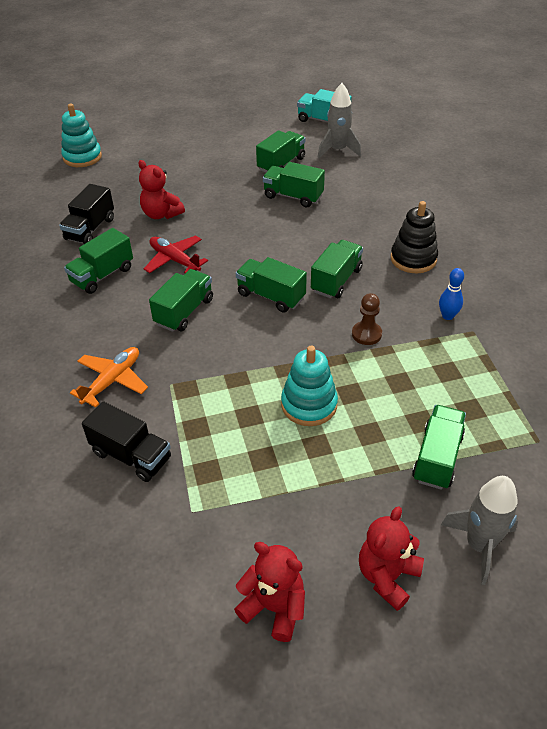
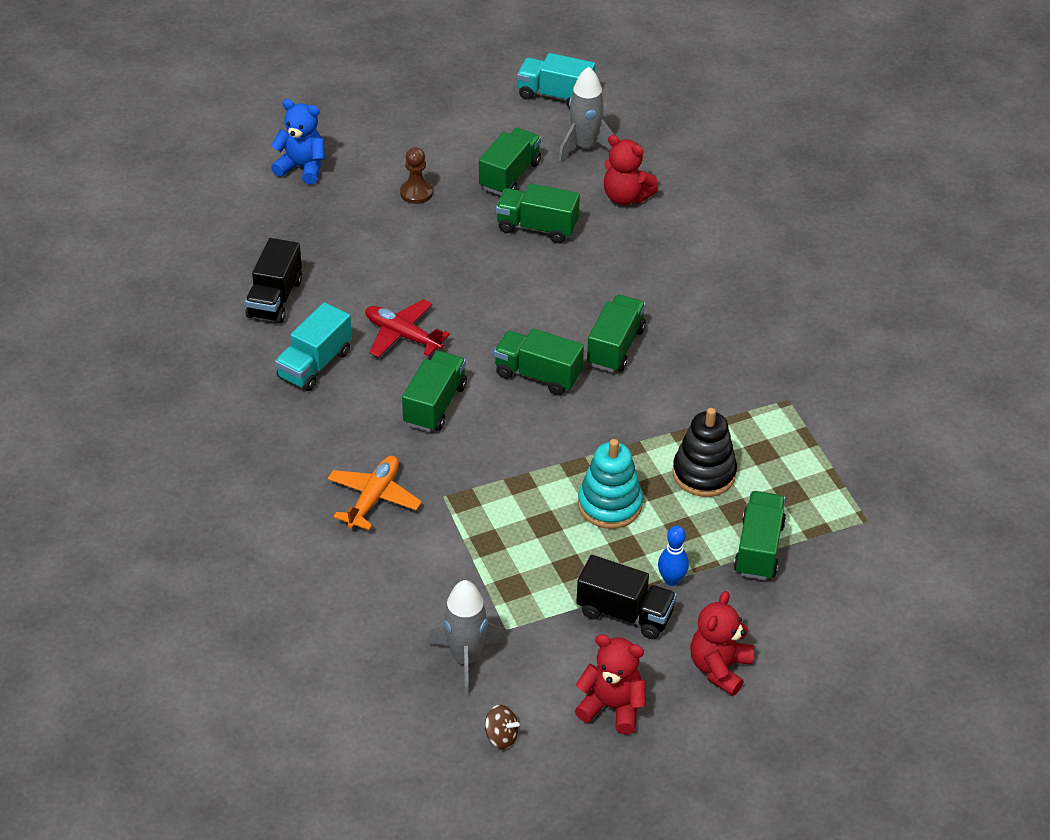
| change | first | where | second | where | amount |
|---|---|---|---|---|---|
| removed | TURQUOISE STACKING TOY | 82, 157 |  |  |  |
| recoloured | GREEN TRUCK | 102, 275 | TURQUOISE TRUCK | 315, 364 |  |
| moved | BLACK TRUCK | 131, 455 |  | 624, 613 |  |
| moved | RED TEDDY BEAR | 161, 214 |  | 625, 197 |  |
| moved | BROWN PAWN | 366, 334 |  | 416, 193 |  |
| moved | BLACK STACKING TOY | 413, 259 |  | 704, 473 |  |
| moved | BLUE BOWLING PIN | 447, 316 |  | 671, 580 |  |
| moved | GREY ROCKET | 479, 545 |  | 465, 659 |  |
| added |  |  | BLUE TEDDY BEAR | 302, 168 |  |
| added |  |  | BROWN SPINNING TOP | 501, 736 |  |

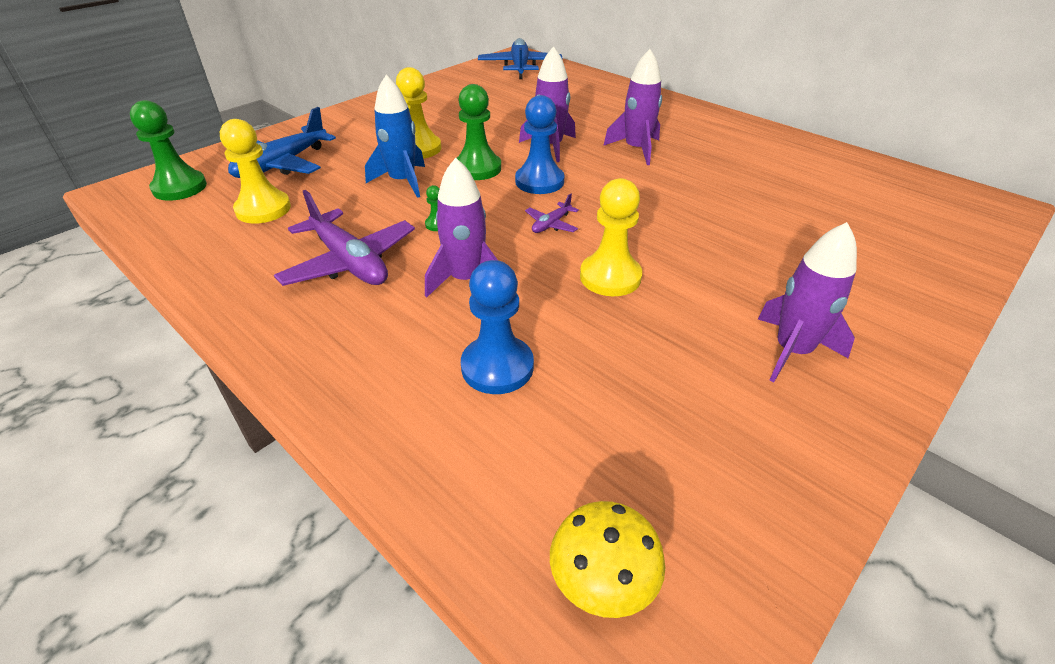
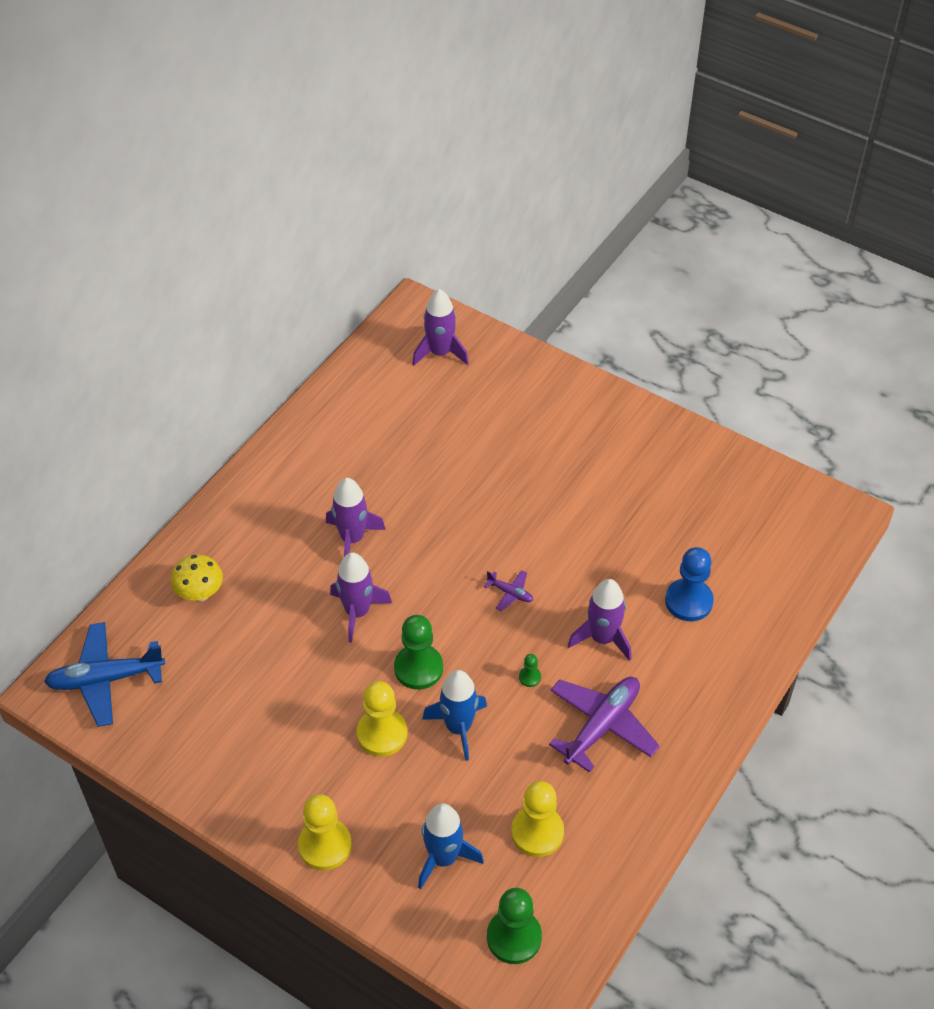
| change | first | where | second | where | amount |
|---|---|---|---|---|---|
| replaced | BLUE PLANE | 282, 164 | BLUE ROCKET | 443, 858 |  |
| removed | BLUE PAWN | 539, 181 |  |  |  |
| moved | YELLOW MUSHROOM | 602, 584 |  | 200, 593 |  |
| moved | YELLOW PAWN | 610, 277 |  | 325, 845 |  |
| moved | PURPLE ROCKET | 792, 351 |  | 440, 353 |  |

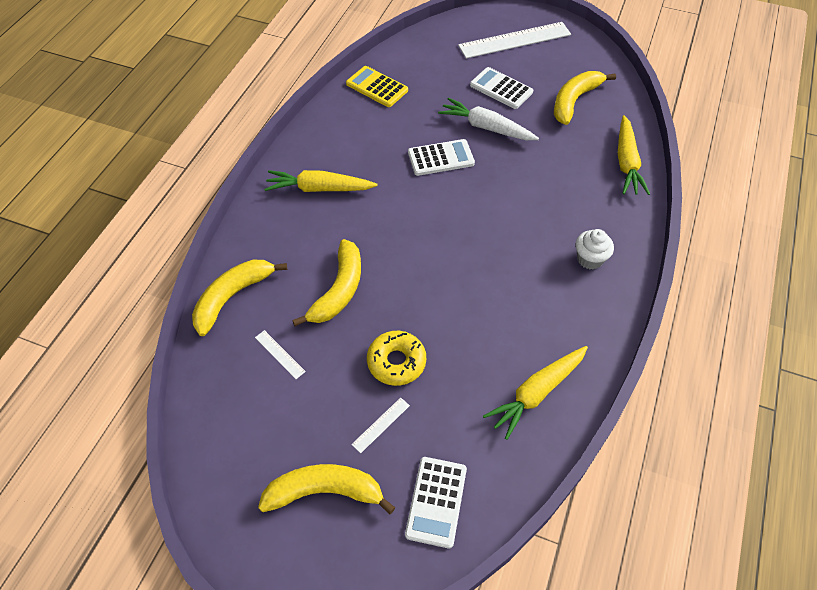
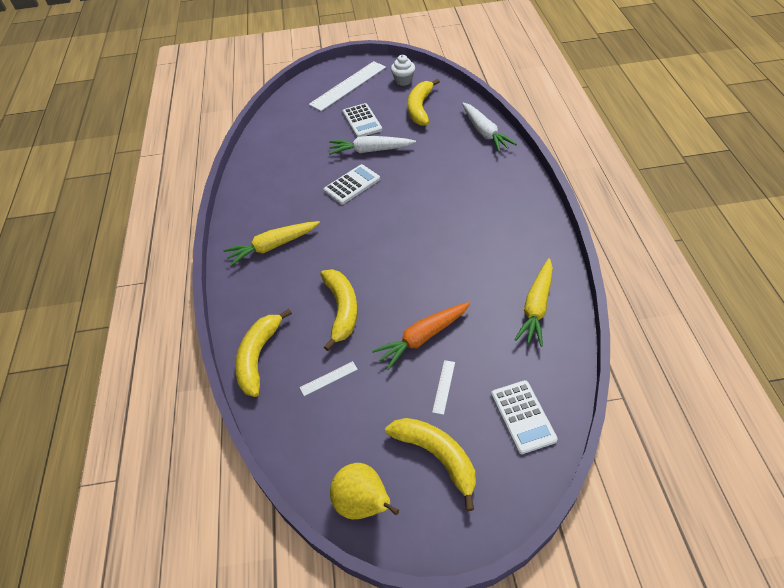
| change | first | where | second | where | amount |
|---|---|---|---|---|---|
| turned | WHITE RULER | 280, 354 |  | 328, 378 | 45 degrees counterclockwise |
| turned | YELLOW BANANA | 325, 491 |  | 437, 456 | 75 degrees clockwise |
| removed | YELLOW CALCULATOR | 377, 87 |  |  |  |
| replaced | YELLOW DONUT | 396, 362 | ORANGE CARROT | 423, 337 |  |
| turned | WHITE CALCULATOR | 501, 89 |  | 362, 121 | 120 degrees counterclockwise |
| moved | WHITE CUPCAKE | 589, 259 |  | 403, 81 |  |
| recoloured | YELLOW CARROT | 626, 162 | WHITE CARROT | 484, 132 |  |
| added |  |  | YELLOW PEAR | 363, 503 |  |

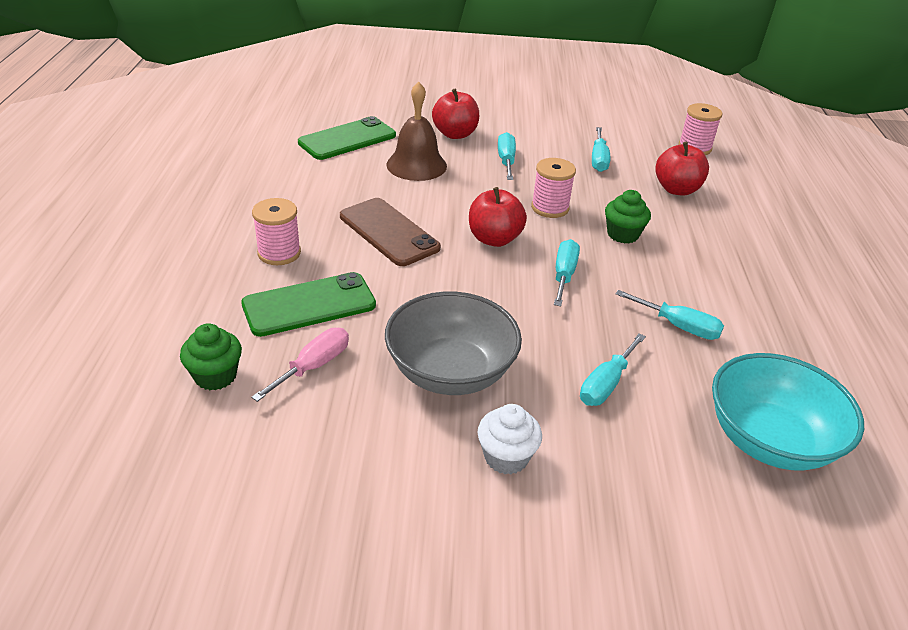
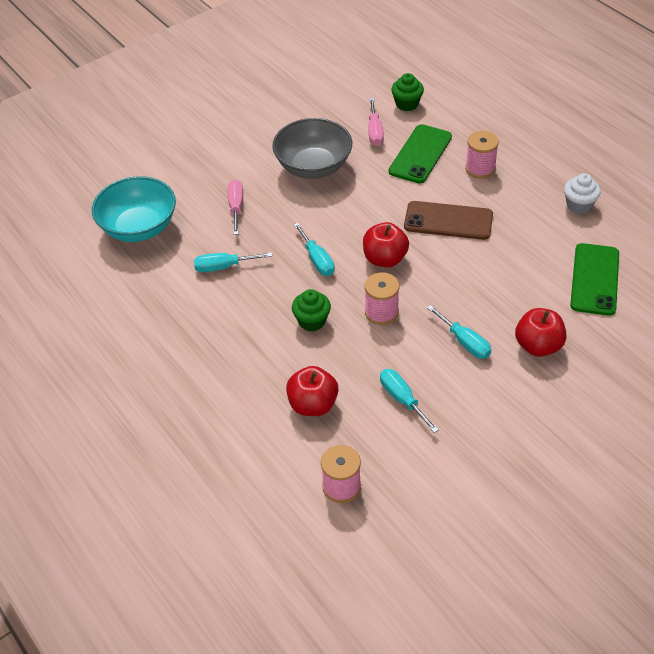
| change | first | where | second | where | amount |
|---|---|---|---|---|---|
| removed | BROWN BELL | 416, 165 |  |  |  |
| moved | WHITE CUPCAKE | 506, 457 |  | 579, 205 |  |
| recoloured | TURQUOISE SCREWDRIVER | 606, 384 | PINK SCREWDRIVER | 236, 207 |  |

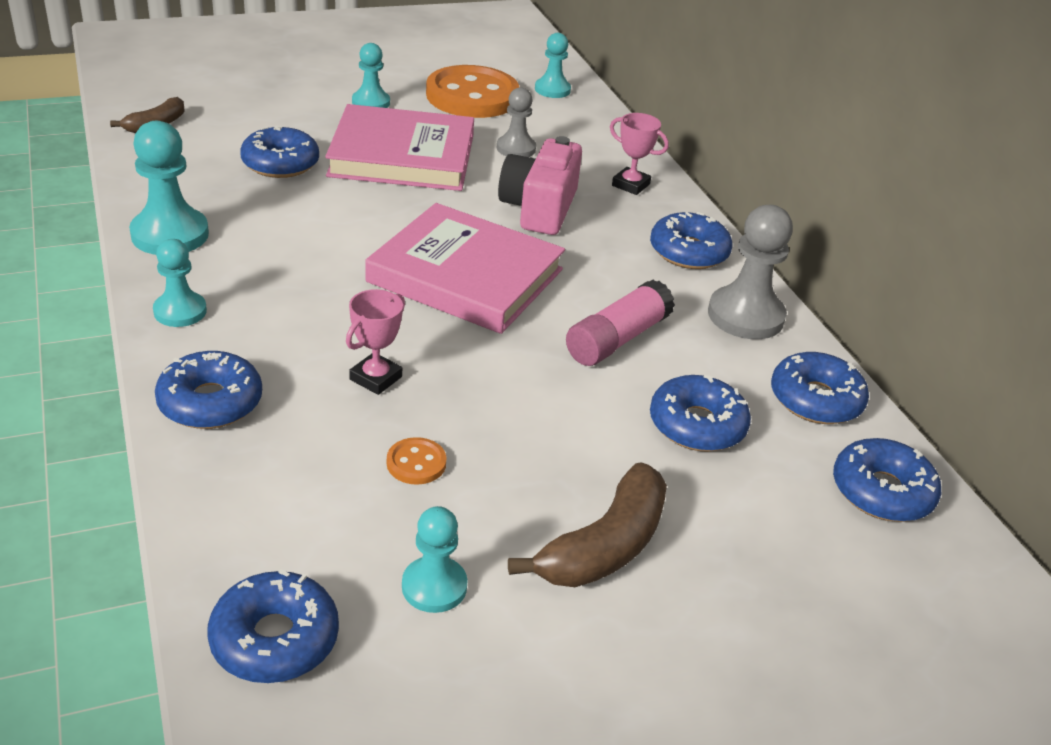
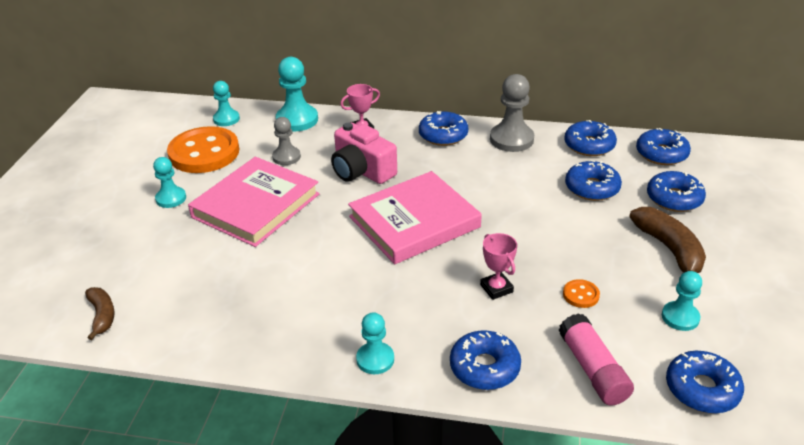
| change | first | where | second | where | amount |
|---|---|---|---|---|---|
| moved | TURQUOISE PAWN | 170, 234 |  | 297, 120 |  |
| moved | BLUE DONUT | 280, 163 |  | 674, 198 |  |
| moved | PINK GLUE STICK | 617, 339 |  | 593, 369 |  |

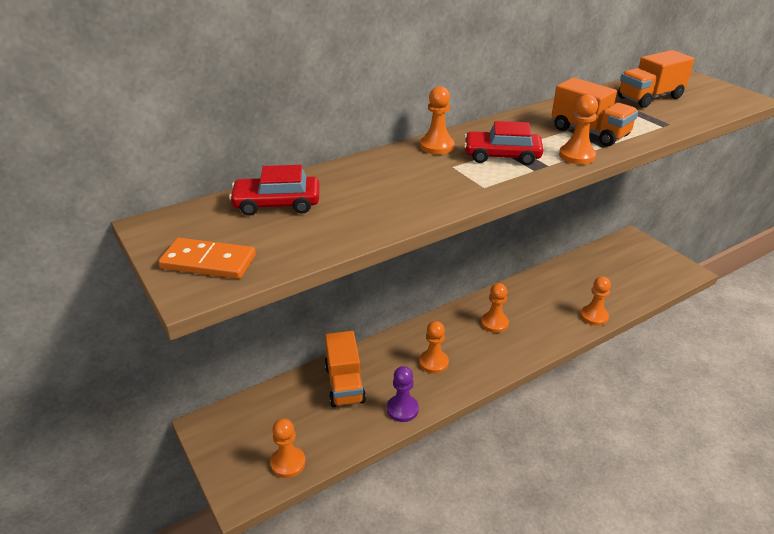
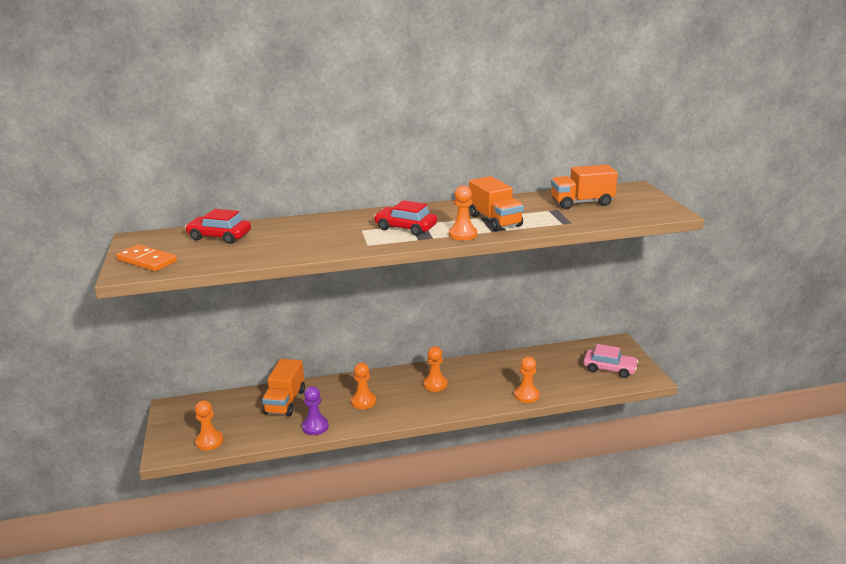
| change | first | where | second | where | amount |
|---|---|---|---|---|---|
| removed | ORANGE PAWN | 437, 146 |  |  |  |
| added |  |  | PINK CAR | 609, 368 |  |

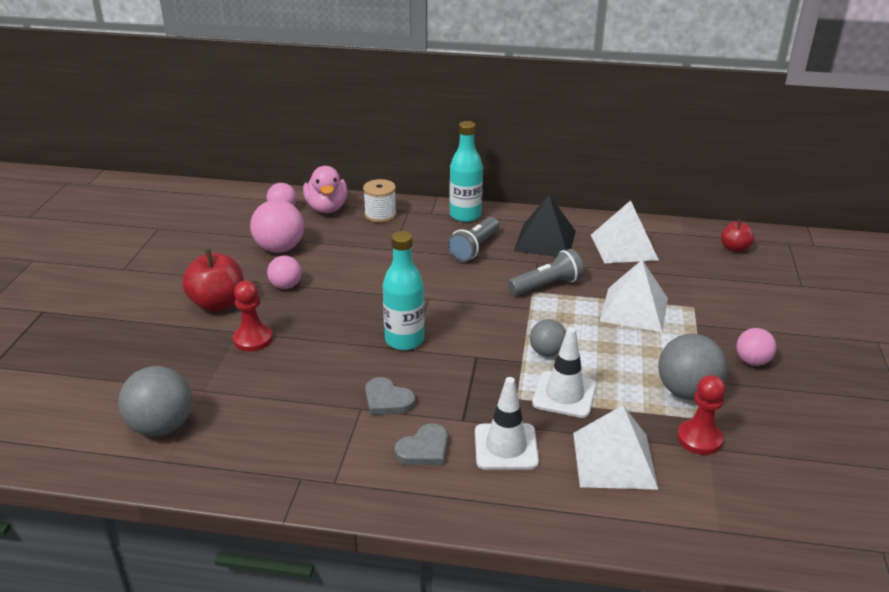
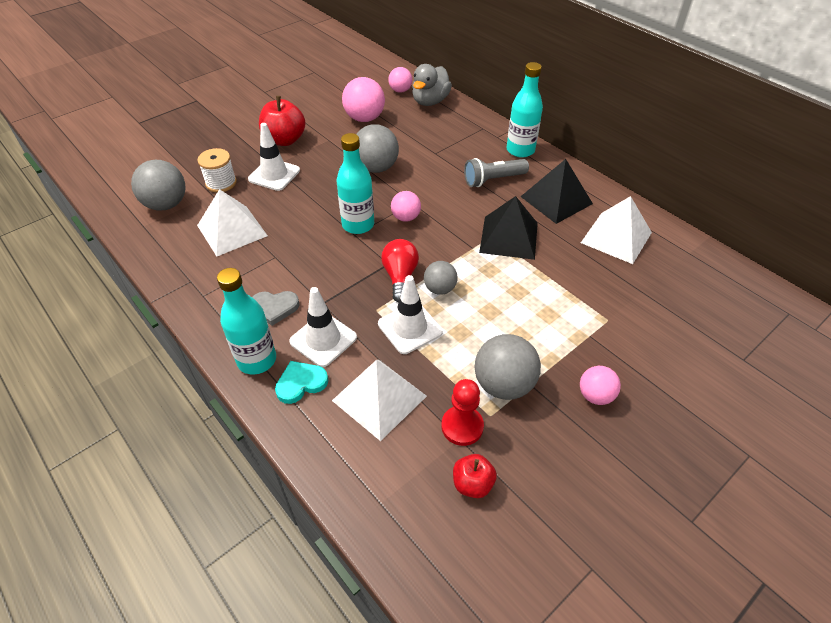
| change | first | where | second | where | amount |
|---|---|---|---|---|---|
| replaced | RED PAWN | 253, 339 | WHITE TRAFFIC CONE | 274, 175 |  |
| moved | PINK BALL | 286, 286 |  | 406, 217 |  |
| recoloured | PINK DUCK | 327, 208 | GREY DUCK | 430, 101 |  |
| moved | WHITE SPOOL | 380, 215 |  | 221, 183 |  |
| removed | GREY HEART | 387, 400 |  |  |  |
| replaced | GREY FLASHLIGHT | 547, 285 | BLACK PYRAMID | 509, 237 |  |
| moved | WHITE PYRAMID | 634, 309 |  | 232, 230 |  |
| moved | RED APPLE | 734, 248 |  | 472, 484 |  |
| added |  |  | TURQUOISE BOTTLE | 257, 360 |  |
| added |  |  | TURQUOISE HEART | 301, 383 |  |
| added |  |  | GREY BALL | 376, 168 |  |
| added |  |  | RED LIGHT BULB | 400, 277 |  |

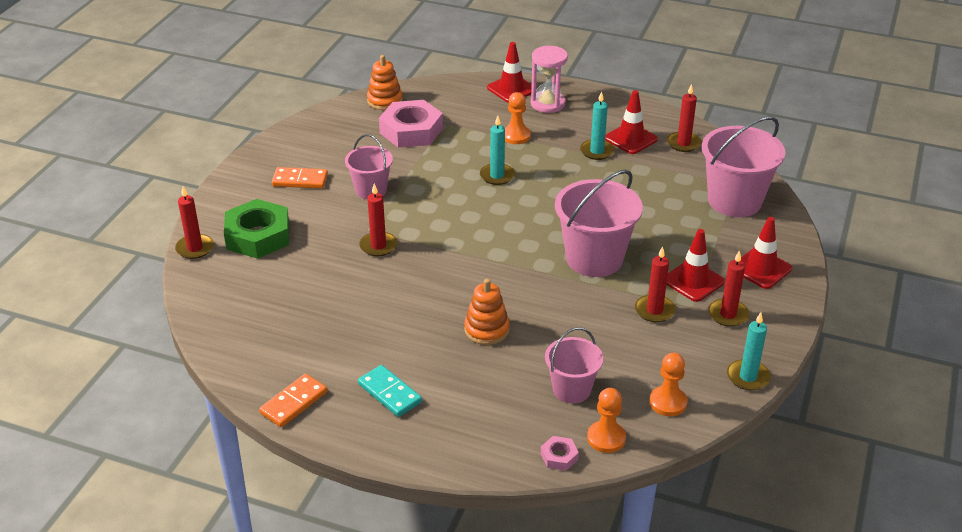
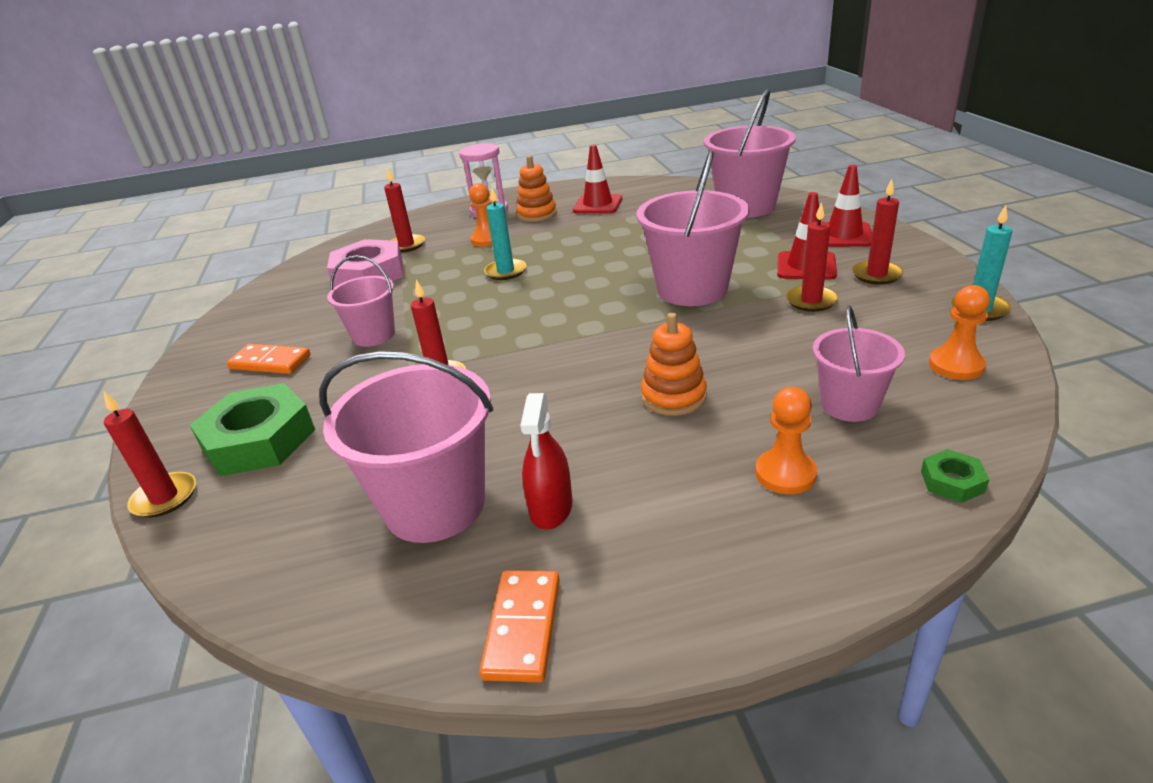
| change | first | where | second | where | amount |
|---|---|---|---|---|---|
| turned | ORANGE DOMINO | 300, 180 |  | 270, 362 | 45 degrees clockwise |
| removed | TURQUOISE DOMINO | 390, 393 |  |  |  |
| moved | ORANGE STACKING TOY | 385, 101 |  | 537, 214 |  |
| removed | RED TRAFFIC CONE | 511, 89 |  |  |  |
| recoloured | PINK NUT | 559, 456 | GREEN NUT | 952, 481 |  |
| removed | TURQUOISE CANDLE | 597, 151 |  |  |  |
| moved | ORANGE PAWN | 606, 438 |  | 785, 474 |  |
| moved | RED CANDLE | 683, 143 |  | 406, 245 |  |
| added |  |  | PINK BUCKET | 435, 505 |  |
| added |  |  | RED SPRAY BOTTLE | 551, 508 |  |

